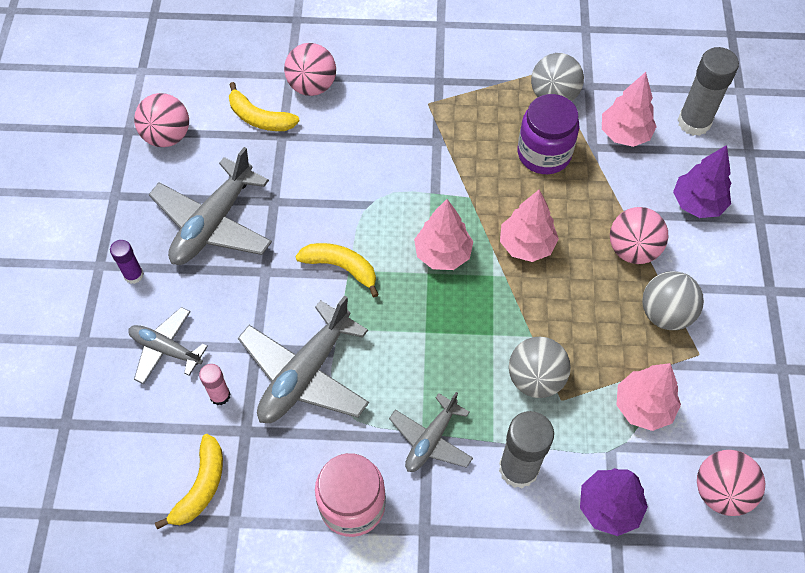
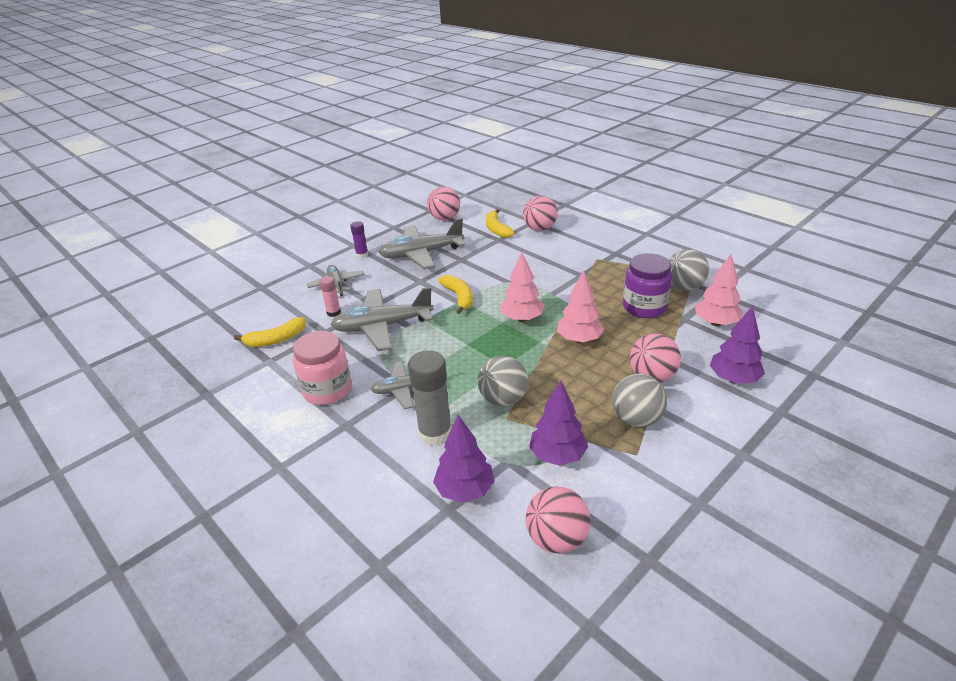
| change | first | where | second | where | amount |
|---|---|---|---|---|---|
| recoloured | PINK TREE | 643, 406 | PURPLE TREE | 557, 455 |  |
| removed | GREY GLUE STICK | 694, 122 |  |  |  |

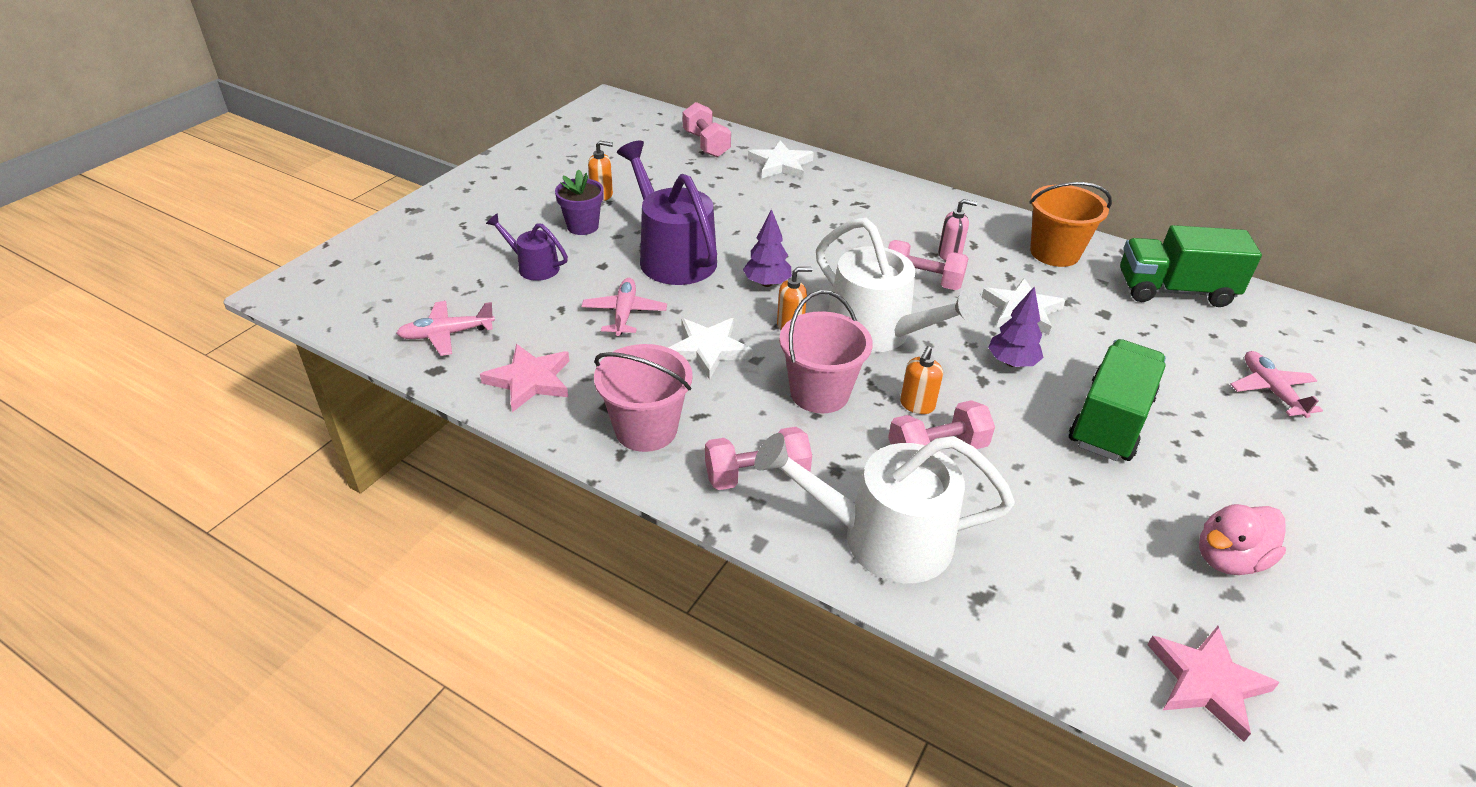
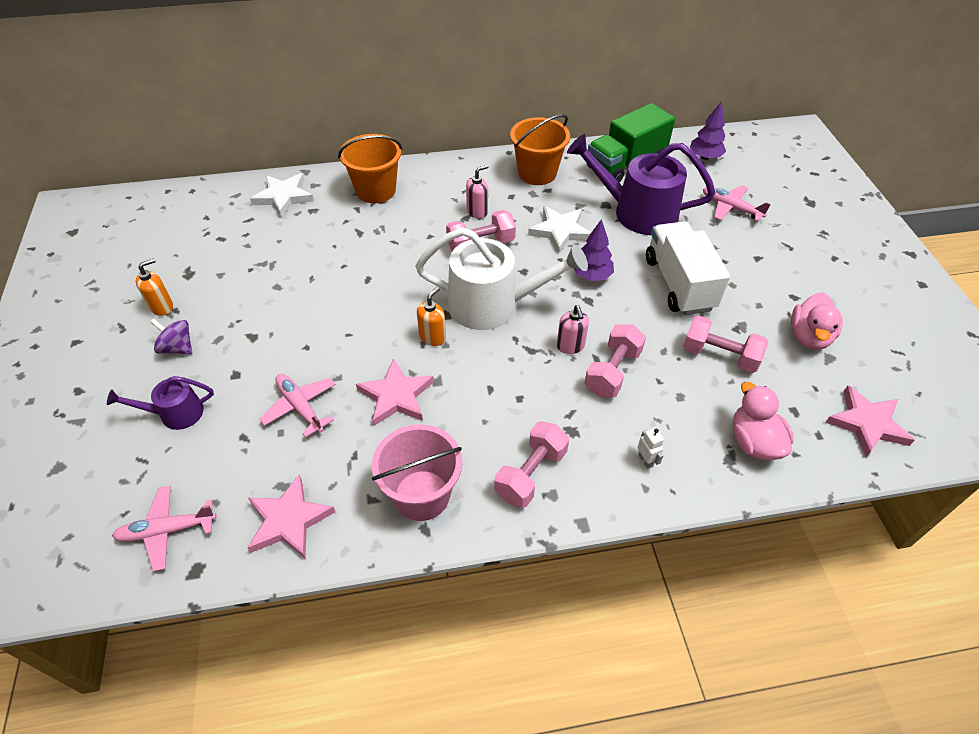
| change | first | where | second | where | amount |
|---|---|---|---|---|---|
| turned | PINK PLANE | 446, 334 |  | 167, 530 | 45 degrees clockwise |
| replaced | PURPLE FLOWER POT | 582, 226 | PURPLE SPINNING TOP | 177, 348 |  |
| moved | PURPLE WATERING CAN | 672, 256 |  | 637, 212 |  |
| recoloured | WHITE STAR | 708, 350 | PINK STAR | 396, 396 |  |
| moved | PINK DUMBBELL | 706, 144 |  | 719, 355 |  |
| moved | PURPLE TREE | 767, 283 |  | 705, 157 |  |
| replaced | WHITE WATERING CAN | 883, 538 | WHITE ROBOT | 645, 460 |  |
| removed | PINK BUCKET | 819, 393 |  |  |  |
| recoloured | ORANGE SOAP DISPENSER | 917, 405 | PINK SOAP DISPENSER | 570, 346 |  |
| recoloured | GREEN TRUCK | 1110, 421 | WHITE TRUCK | 679, 284 |  |
| added |  |  | ORANGE BUCKET | 376, 190 |  |
| added |  |  | PINK DUCK | 754, 442 |  |

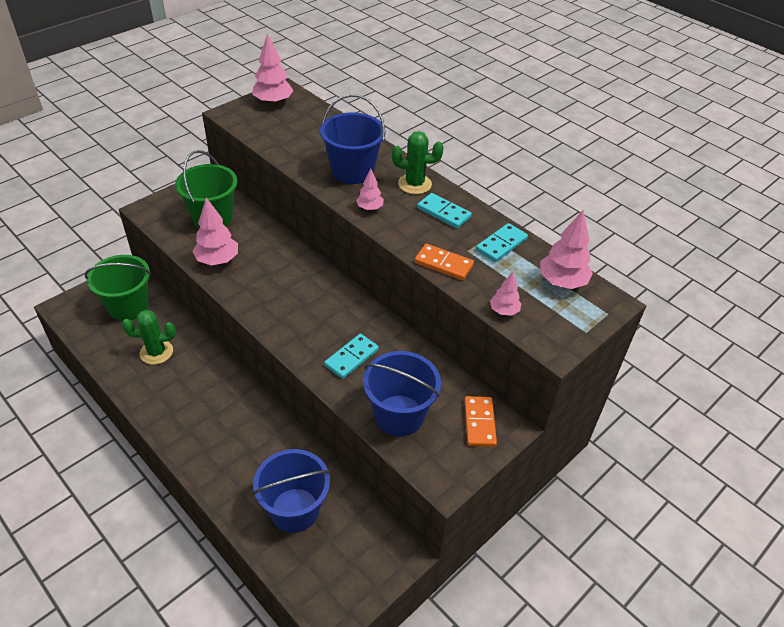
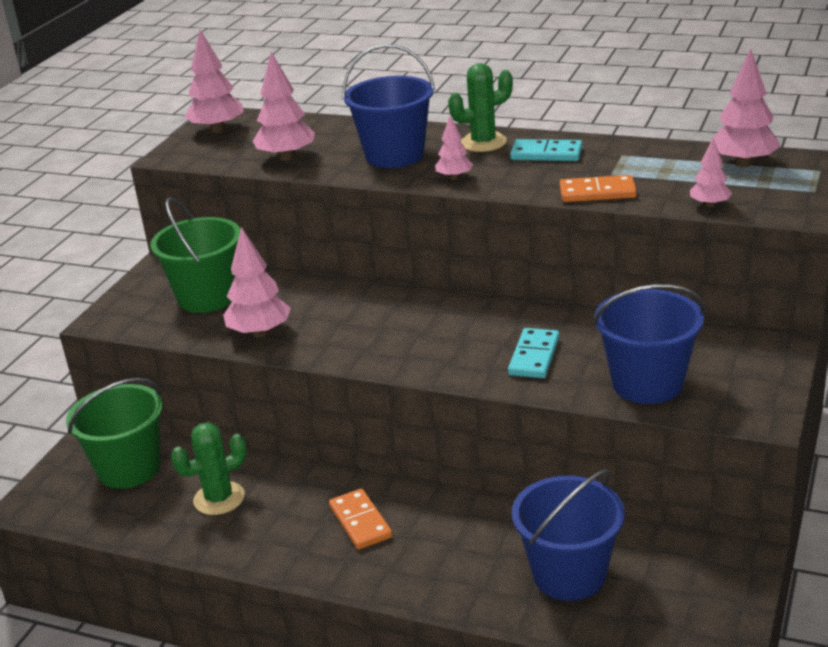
| change | first | where | second | where | amount |
|---|---|---|---|---|---|
| moved | ORANGE DOMINO | 479, 423 |  | 360, 522 |  |
| removed | TURQUOISE DOMINO | 501, 245 |  |  |  |
| added |  |  | PINK TREE | 287, 157 |  |

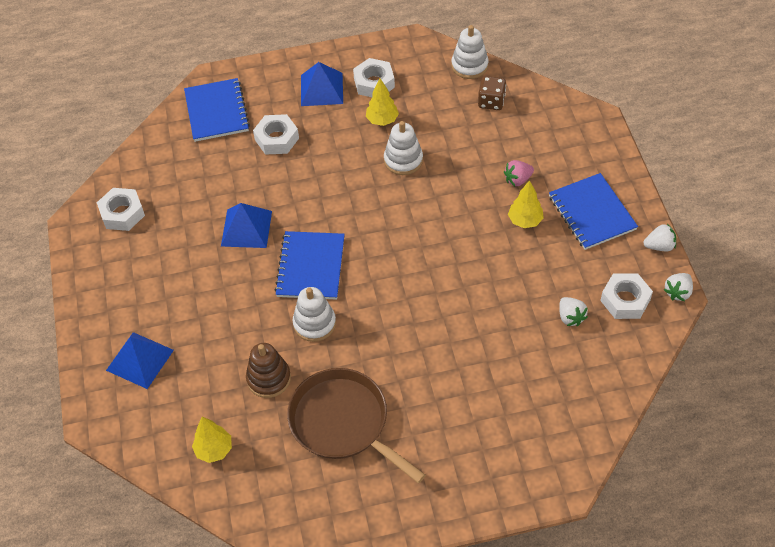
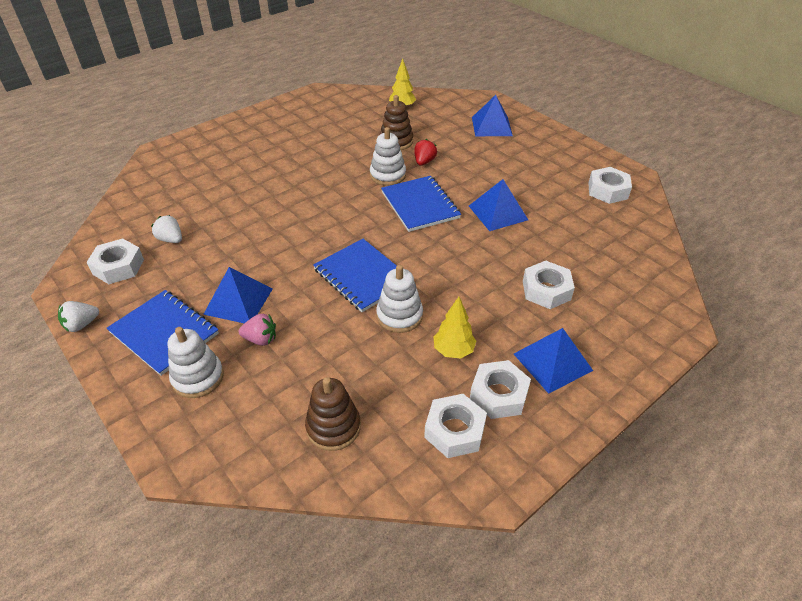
| change | first | where | second | where | amount |
|---|---|---|---|---|---|
| moved | BLUE NOTEBOOK | 217, 111 |  | 362, 276 |  |
| removed | BROWN PAN | 343, 422 |  |  |  |
| moved | WHITE STACKING TOY | 469, 66 |  | 198, 377 |  |
| replaced | BROWN DICE | 491, 102 | BROWN STACKING TOY | 333, 427 |  |
| turned | PINK STRAWBERRY | 518, 180 |  | 260, 339 | 60 degrees clockwise |
| replaced | YELLOW TREE | 525, 221 | BLUE PYRAMID | 238, 301 |  |
| removed | WHITE STRAWBERRY | 678, 292 |  |  |  |
| added |  |  | RED STRAWBERRY | 424, 162 |  |
| added |  |  | WHITE NUT | 454, 430 |  |

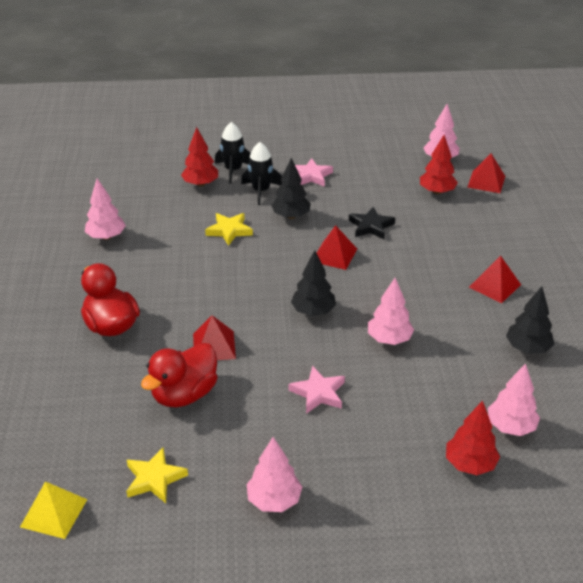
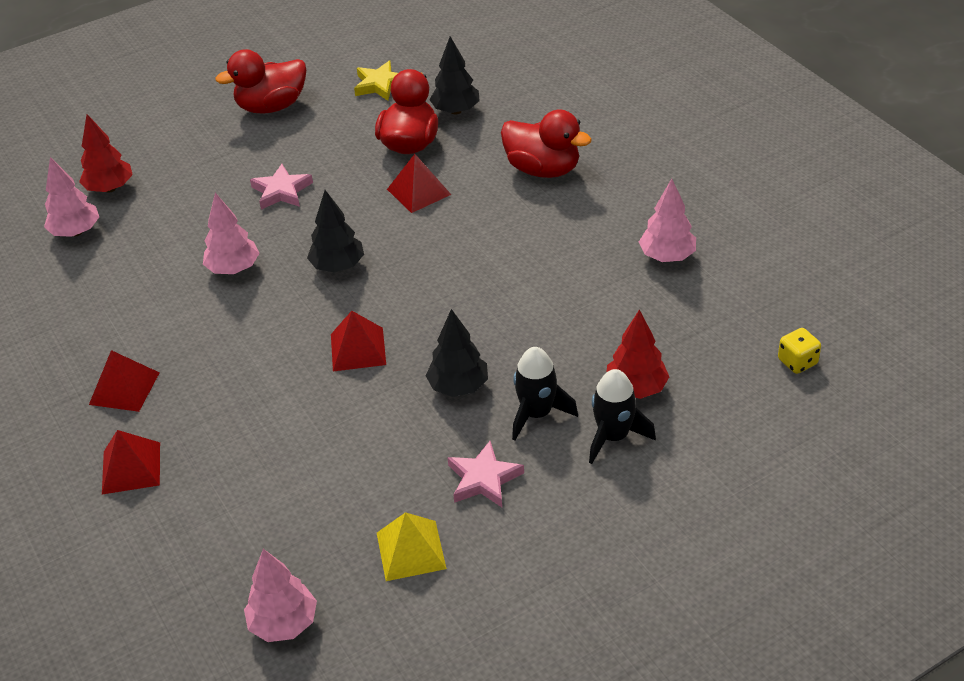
| change | first | where | second | where | amount |
|---|---|---|---|---|---|
| moved | YELLOW PYRAMID | 54, 513 |  | 410, 550 |  |
| removed | YELLOW STAR | 229, 231 |  |  |  |
| replaced | PINK TREE | 274, 500 | RED DUCK | 271, 106 |  |
| removed | BLACK STAR | 371, 226 |  |  |  |
| removed | RED TREE | 437, 191 |  |  |  |
| moved | RED PYRAMID | 486, 181 |  | 131, 468 |  |
| moved | BLACK TREE | 527, 348 |  | 456, 110 |  |
| added |  |  | YELLOW DICE | 797, 362 |  |

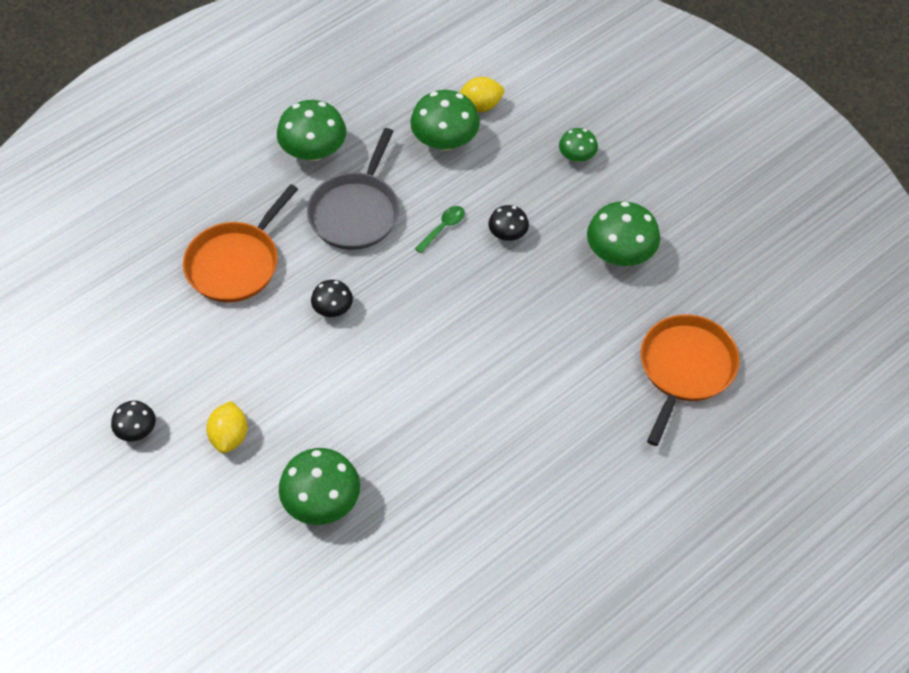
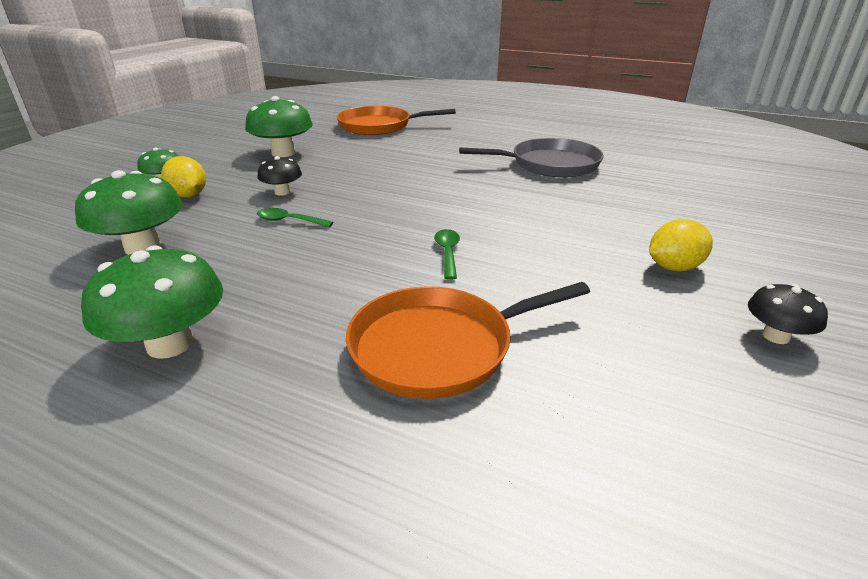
| change | first | where | second | where | amount |
|---|---|---|---|---|---|
| turned | ORANGE PAN | 236, 263 |  | 439, 347 | 150 degrees clockwise |
| removed | GREEN MUSHROOM | 322, 502 |  |  |  |
| moved | GREY PAN | 356, 212 |  | 550, 164 |  |
| replaced | BLACK MUSHROOM | 333, 309 | GREEN SPOON | 447, 253 |  |
| moved | YELLOW LEMON | 480, 106 |  | 188, 195 |  |

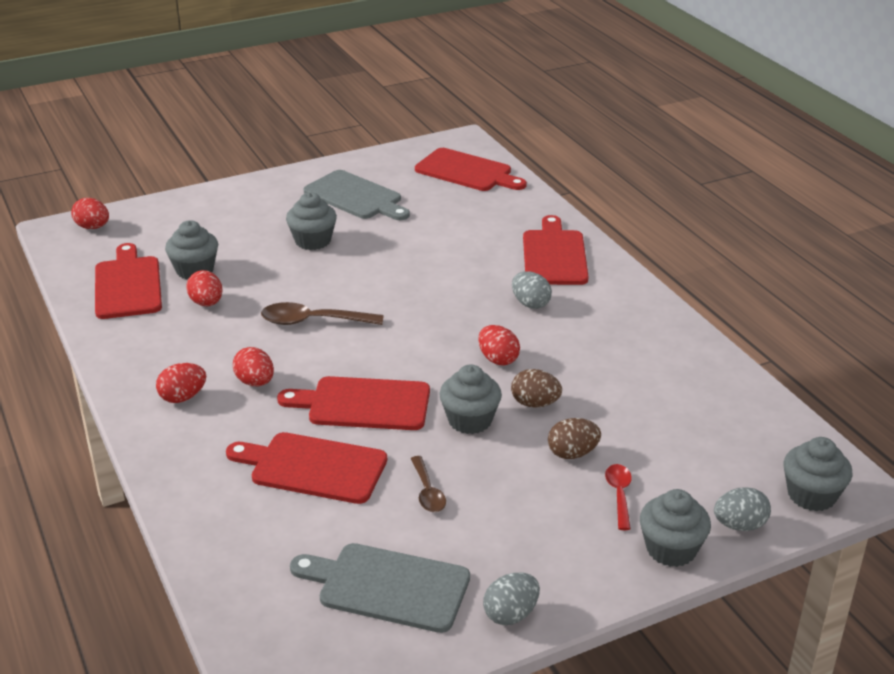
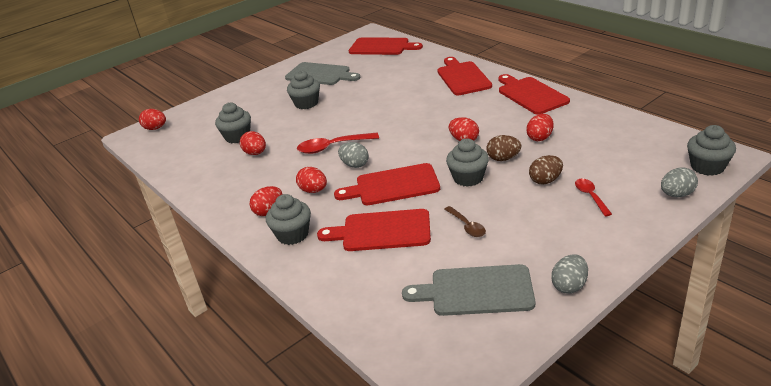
| change | first | where | second | where | amount |
|---|---|---|---|---|---|
| moved | RED CUTTING BOARD | 128, 285 |  | 530, 94 |  |
| recoloured | BROWN SPOON | 313, 321 | RED SPOON | 332, 147 |  |
| moved | GREY EGG | 530, 304 |  | 355, 165 |  |
| moved | GREY CUPCAKE | 671, 549 |  | 292, 234 |  |
| added |  |  | RED EGG | 540, 138 |  |

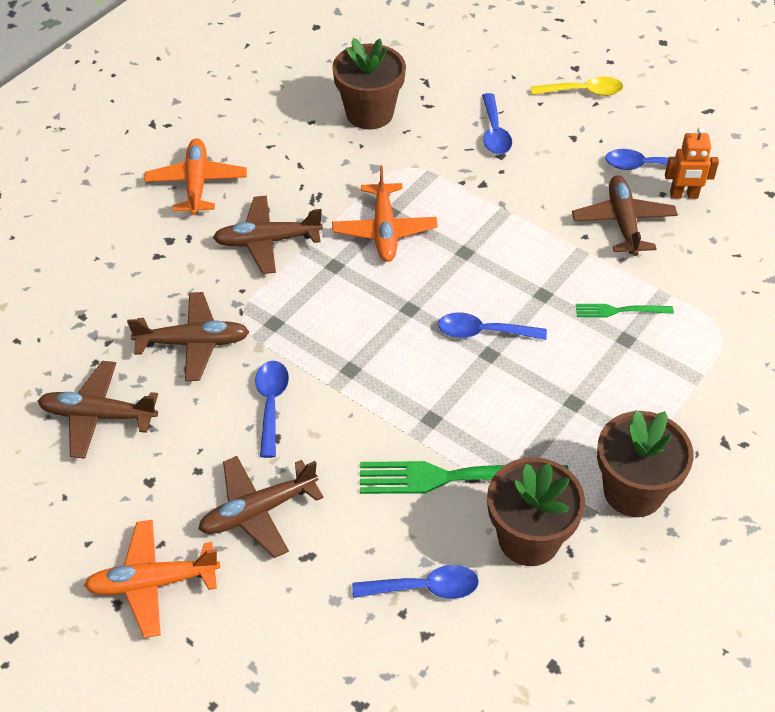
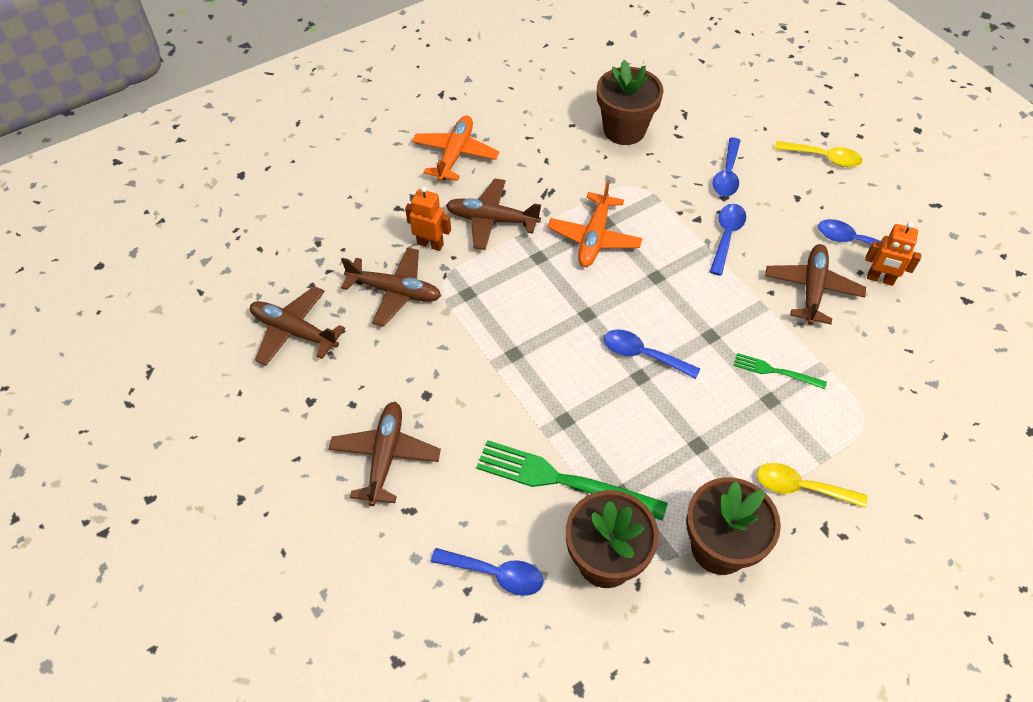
| change | first | where | second | where | amount |
|---|---|---|---|---|---|
| removed | ORANGE PLANE | 152, 583 |  |  |  |
| turned | BROWN PLANE | 258, 511 |  | 385, 456 | 105 degrees clockwise |
| moved | BLUE SPOON | 271, 404 |  | 726, 236 |  |
| added |  |  | ORANGE ROBOT | 430, 244 |  |
| added |  |  | YELLOW SPOON | 800, 487 |  |

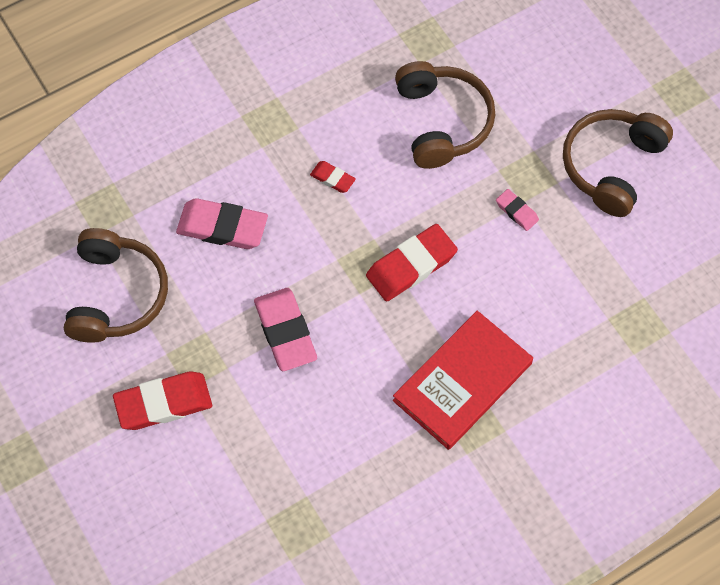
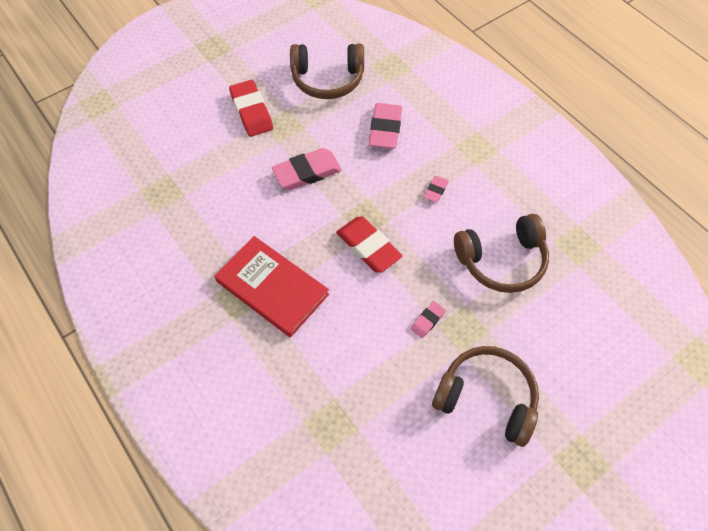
| change | first | where | second | where | amount |
|---|---|---|---|---|---|
| recoloured | RED ERASER | 332, 178 | PINK ERASER | 435, 190 |  |

